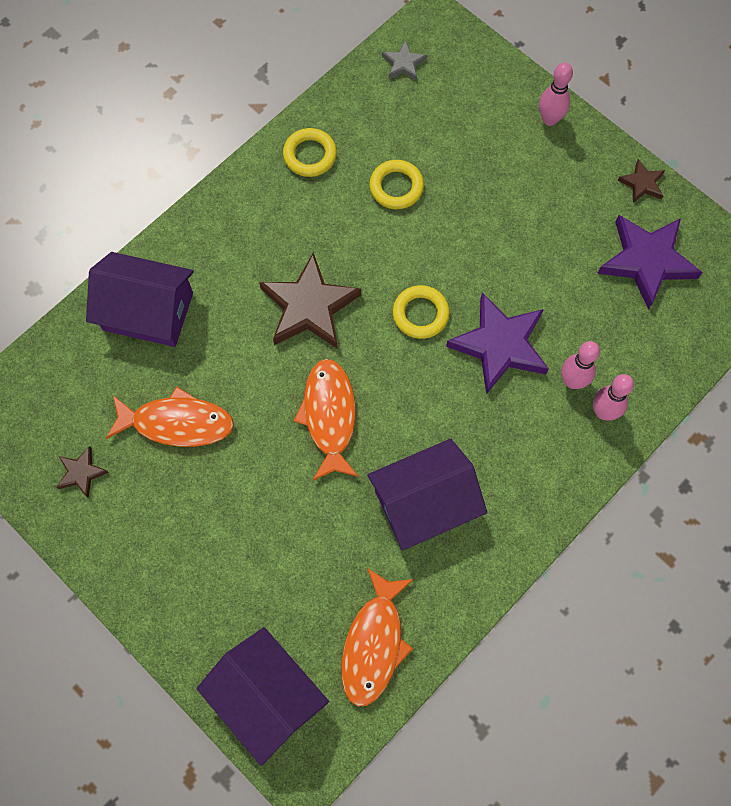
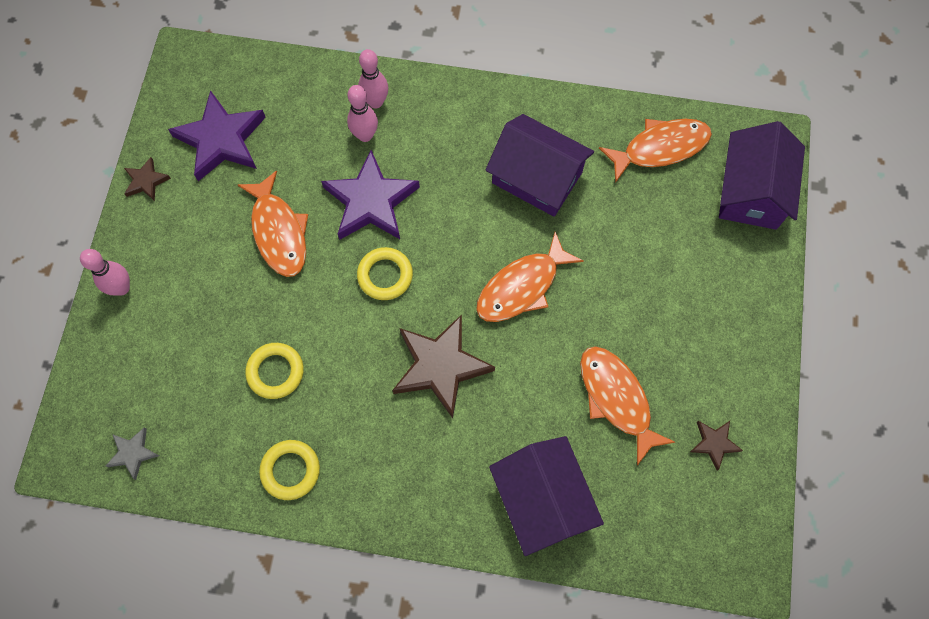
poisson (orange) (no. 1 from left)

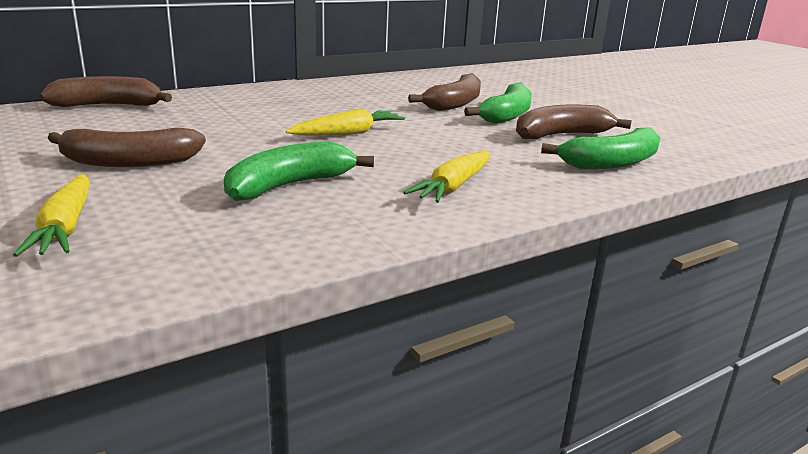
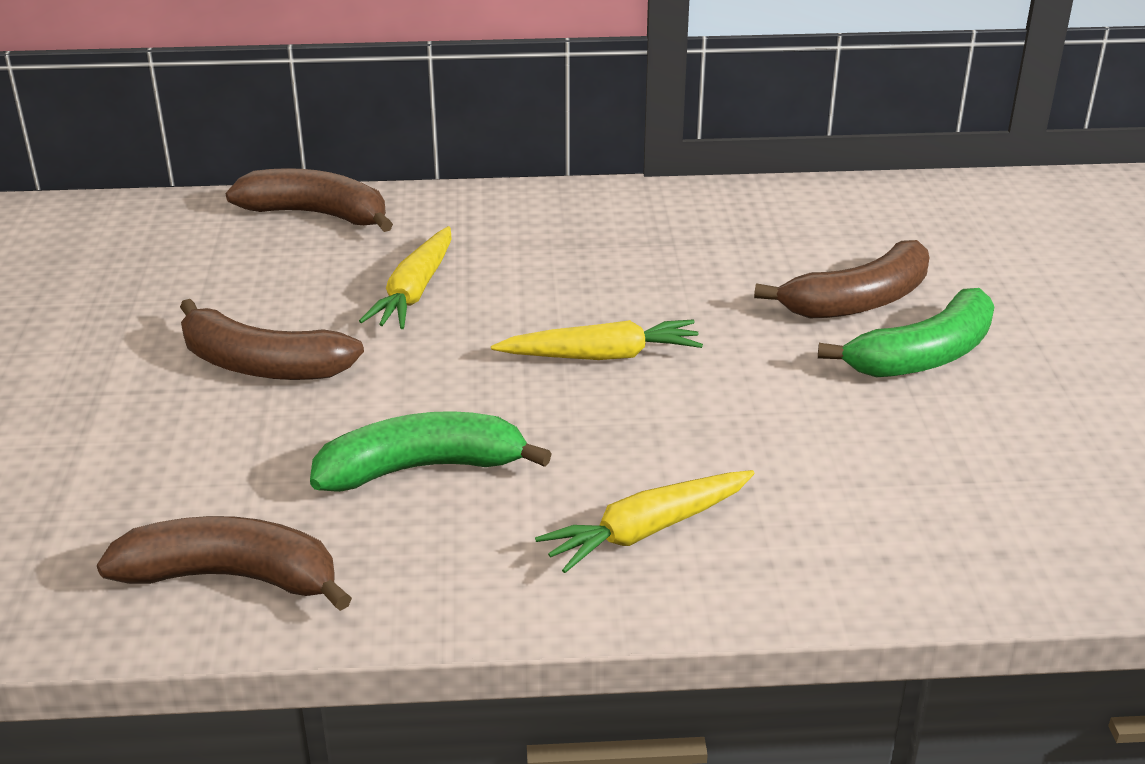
banane (vert) (no. 3 from left in the first image); carotte (jaune) (no. 1 from left); banane (marron) (no. 1 from left)

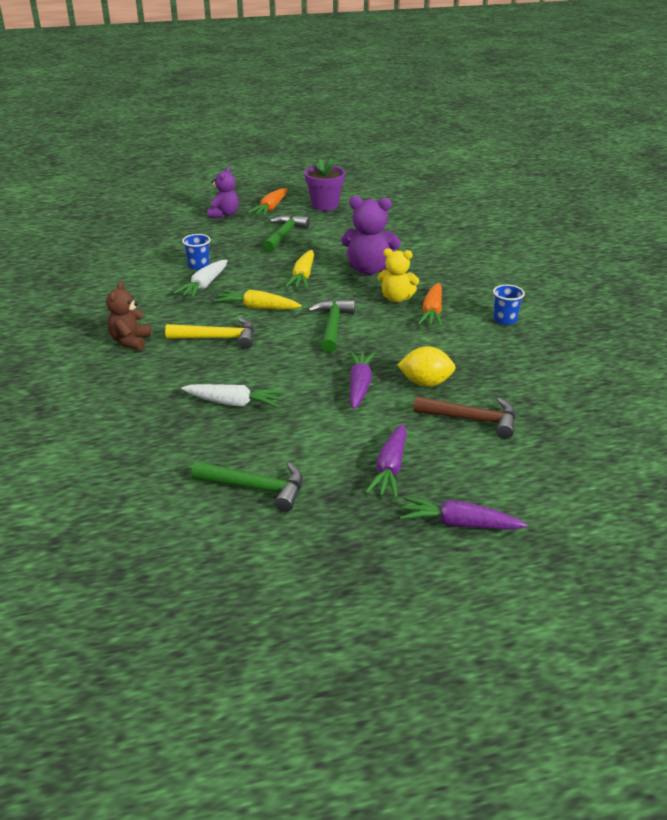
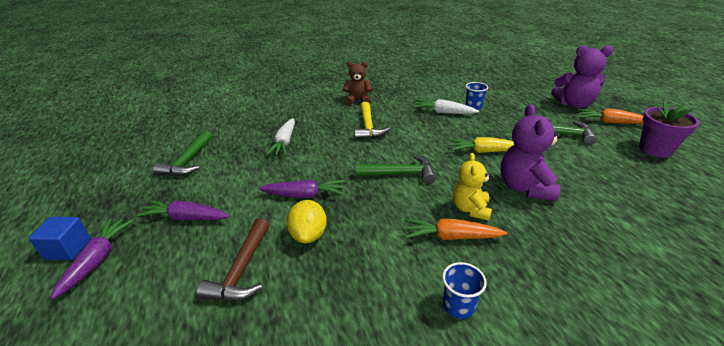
carotte (jaune) (no. 1 from left in the first image); cube (bleu); ours en peluche (violet) (no. 2 from left)

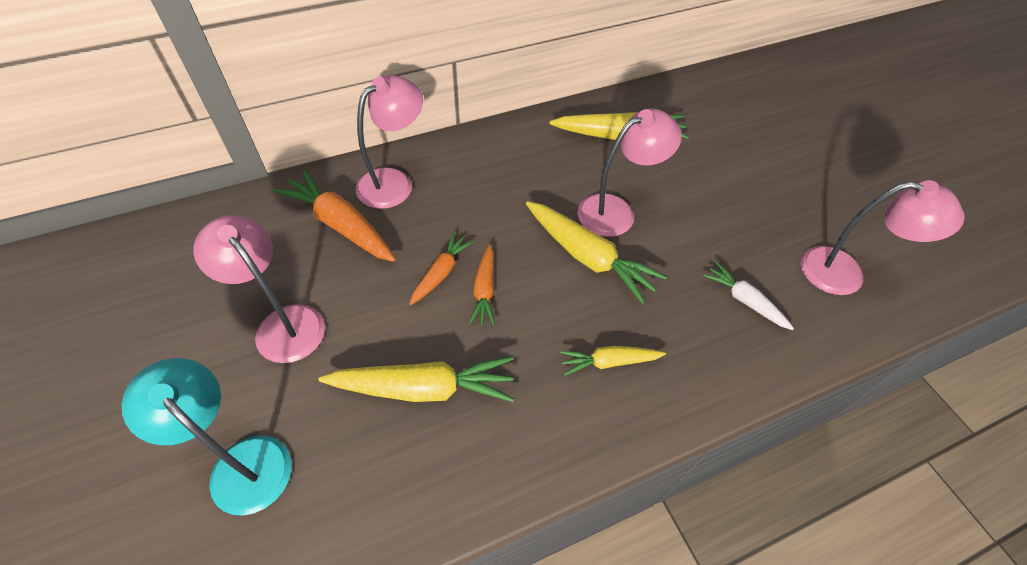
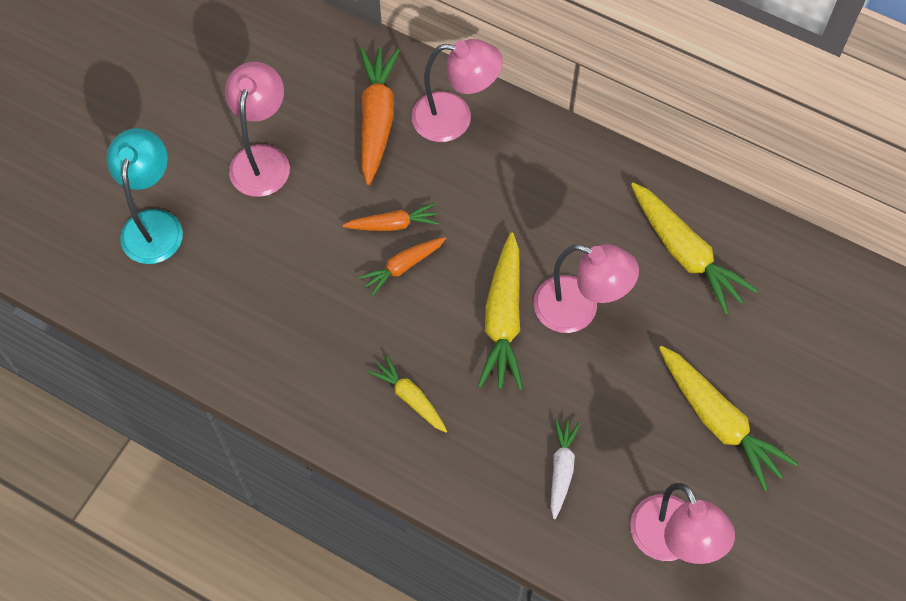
carotte (jaune) (no. 4 from left)

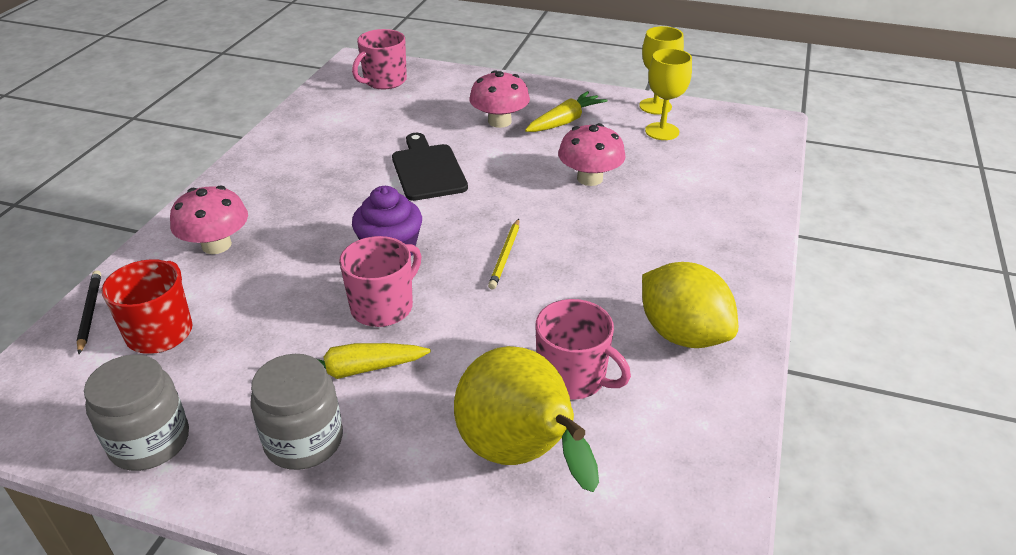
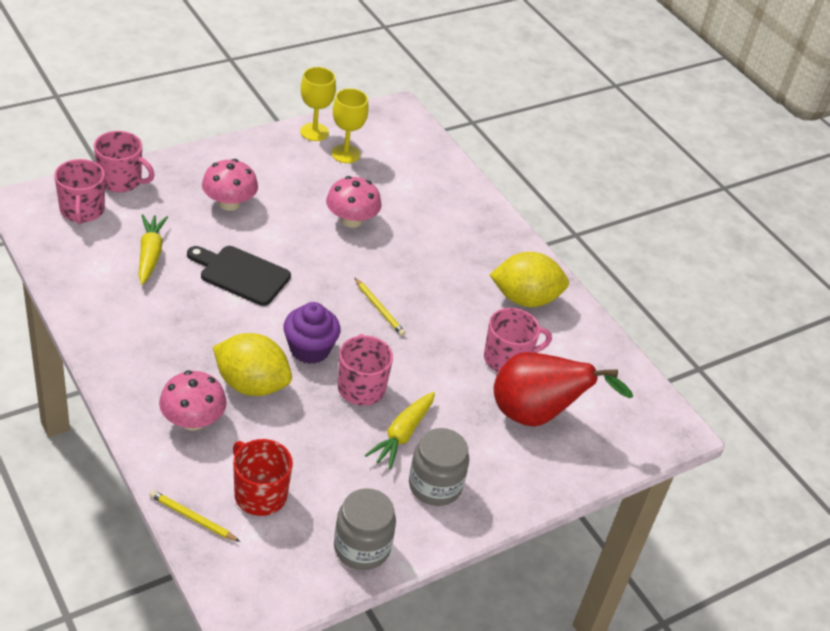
tasse (rose) (no. 2 from left); citron (jaune) (no. 1 from left); carotte (jaune) (no. 1 from left); crayon (jaune) (no. 1 from left); poire (rouge)

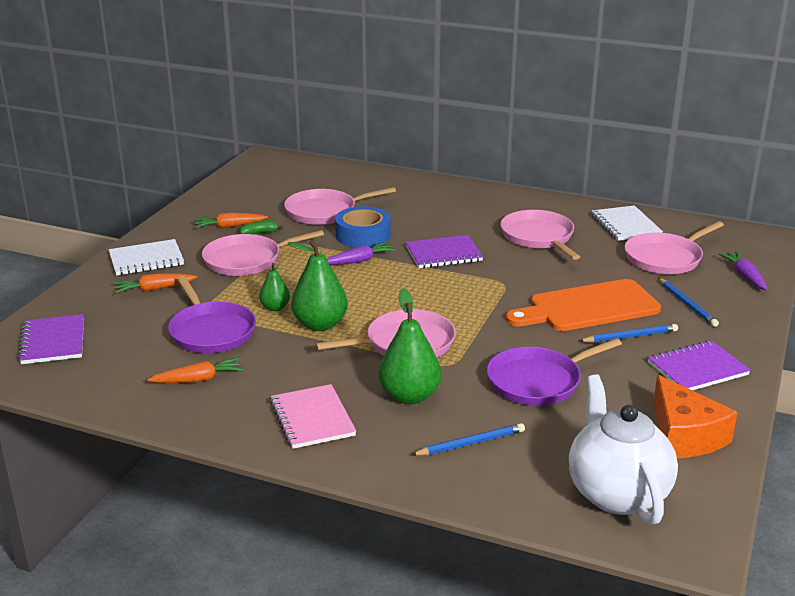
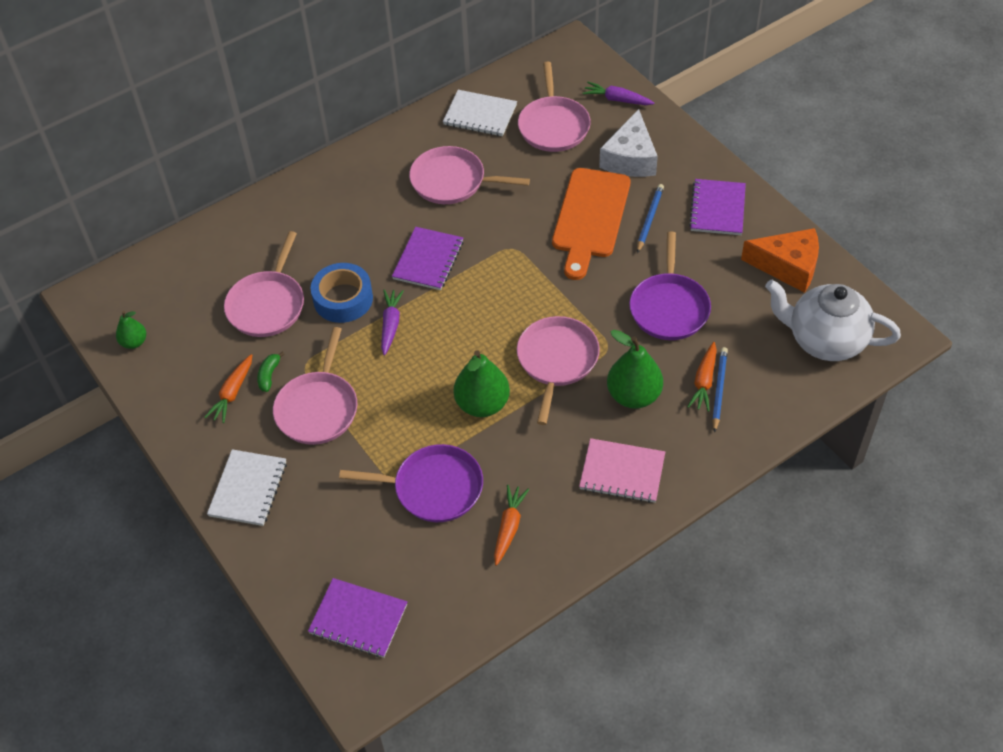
carotte (orange) (no. 3 from left); poire (vert) (no. 1 from left); fromage (blanc)

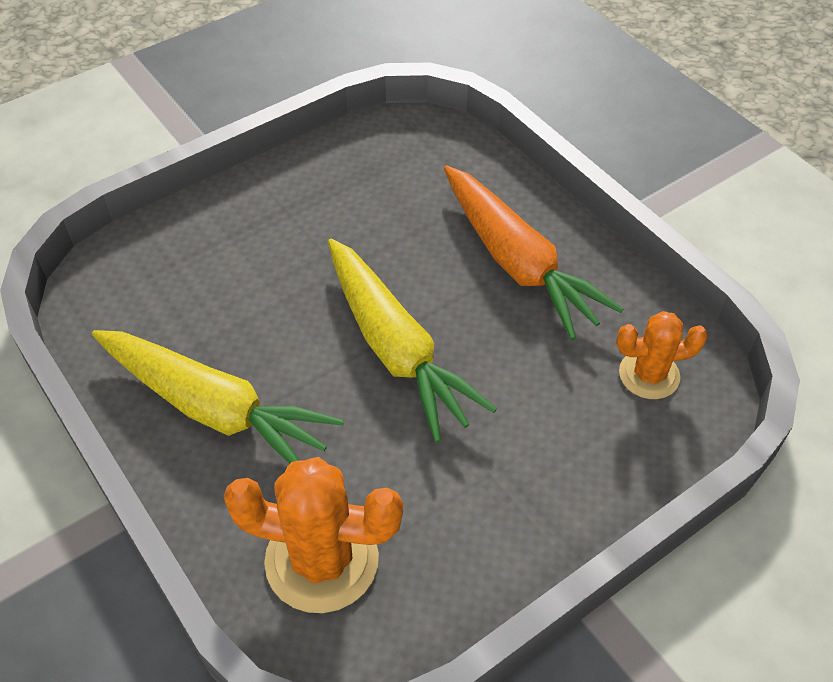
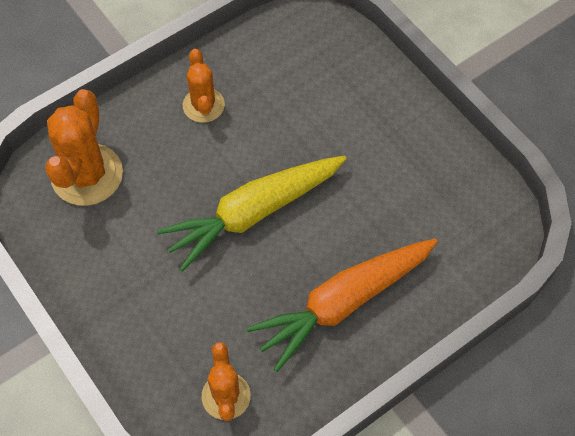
cactus (orange) (no. 2 from left)

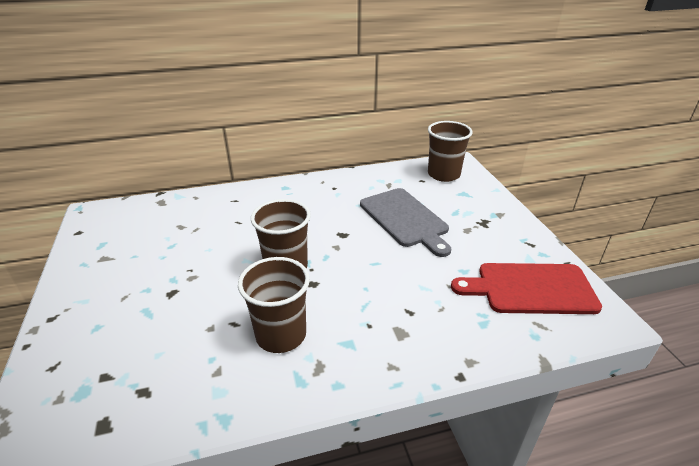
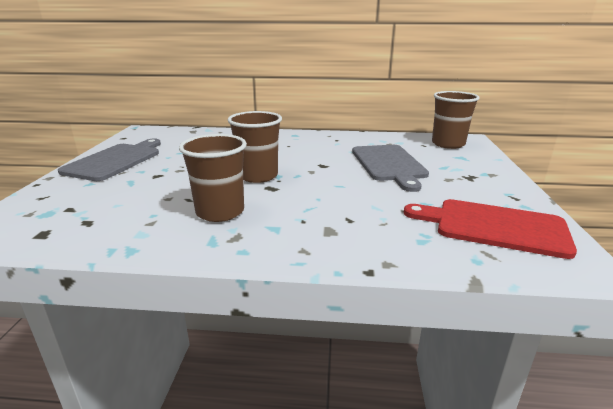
planche à découper (gris) (no. 1 from left)

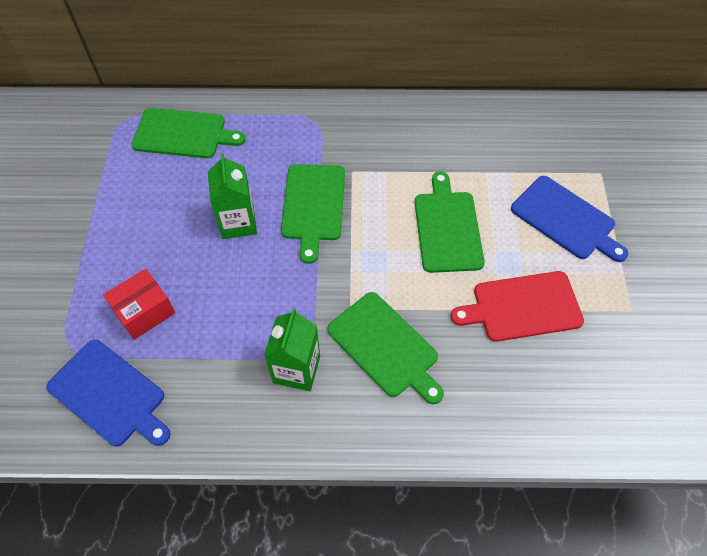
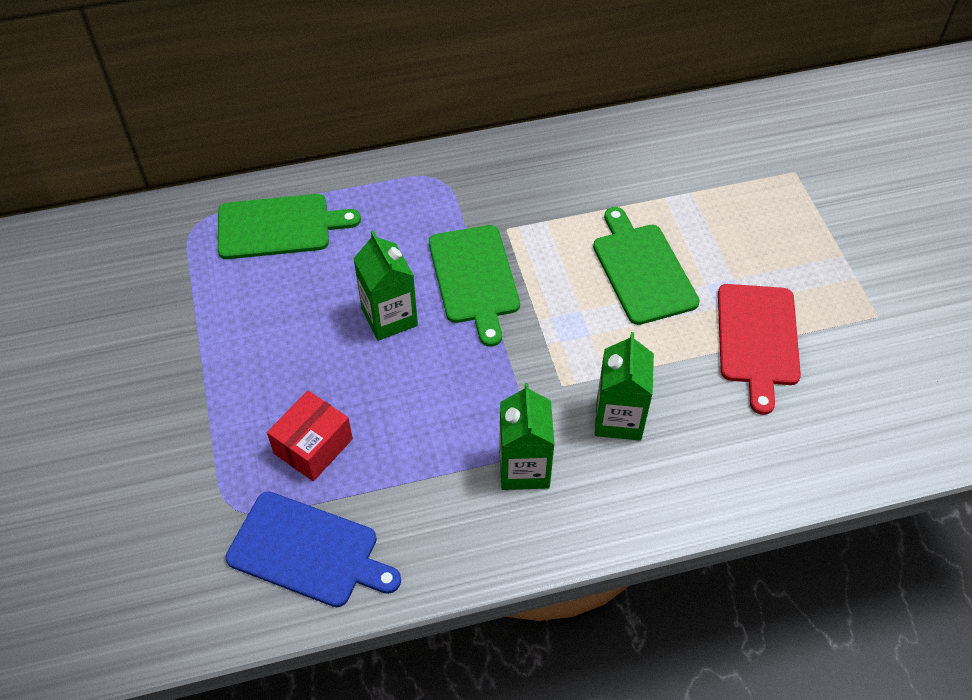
planche à découper (bleu) (no. 2 from left in the first image); brique de lait (vert) (no. 3 from left); planche à découper (rouge)

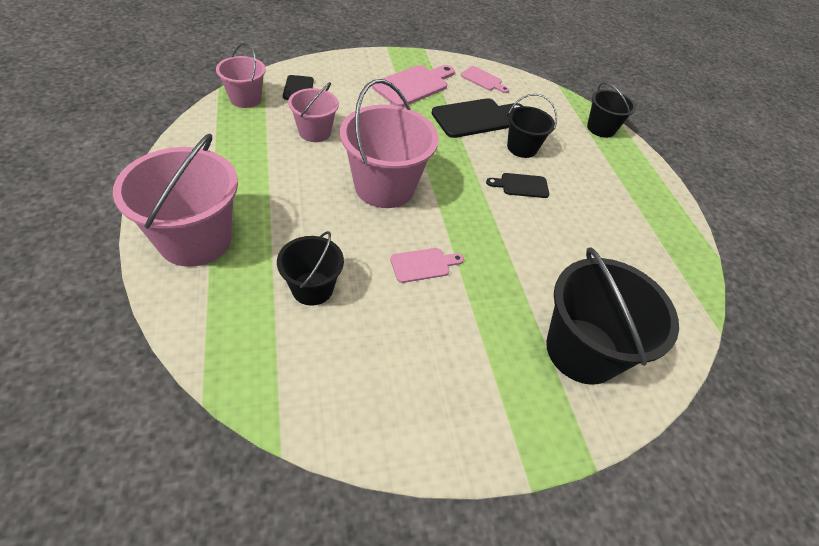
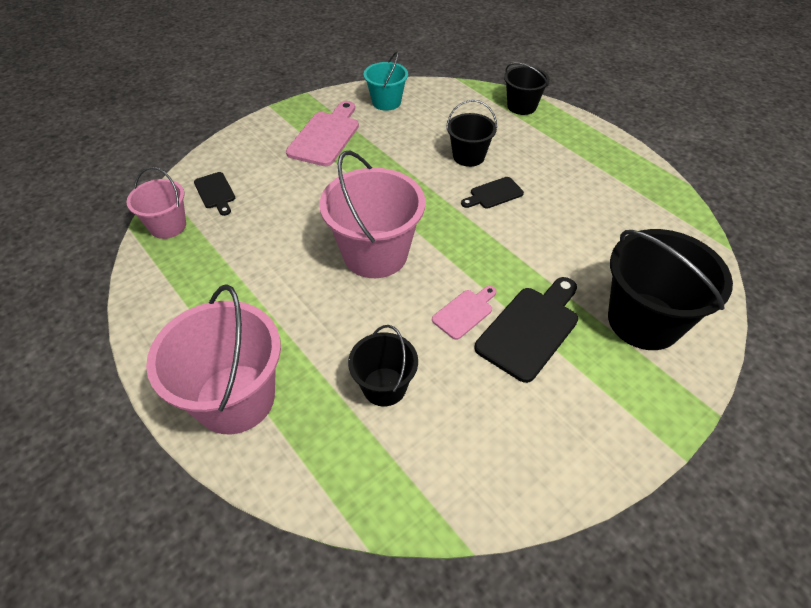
seau (rose) (no. 3 from left in the first image); planche à découper (noir) (no. 3 from left); seau (turquoise)

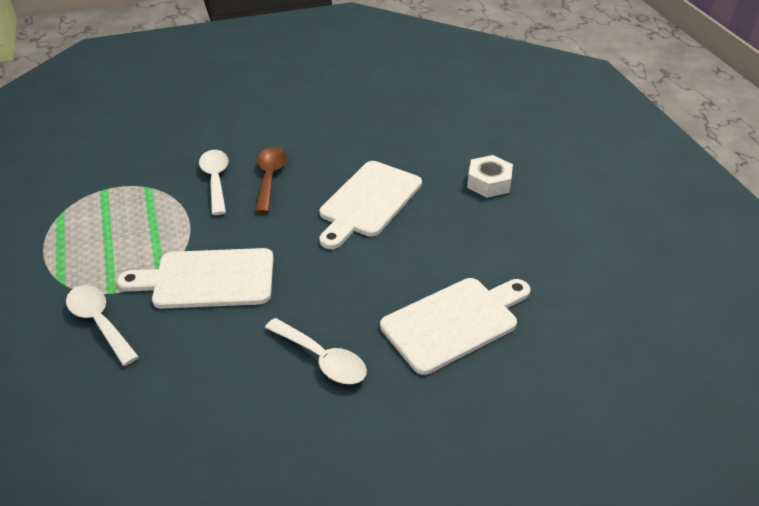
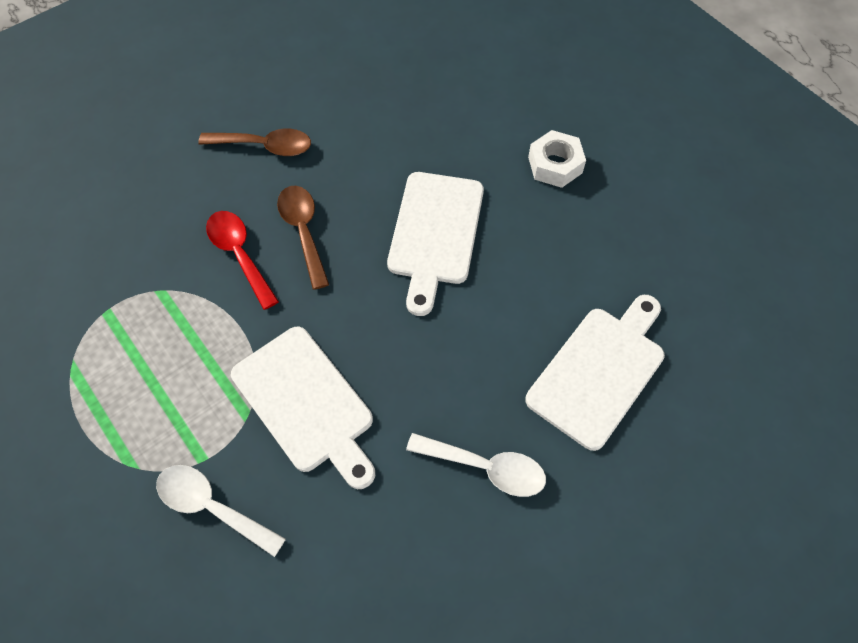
cuillère (marron) (no. 1 from left); cuillère (rouge); planche à découper (blanc) (no. 1 from left)

